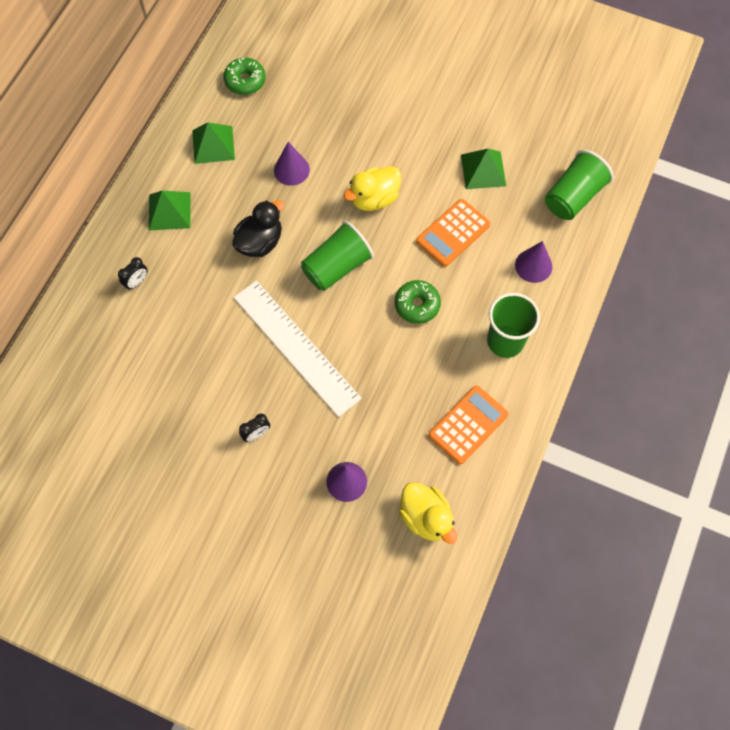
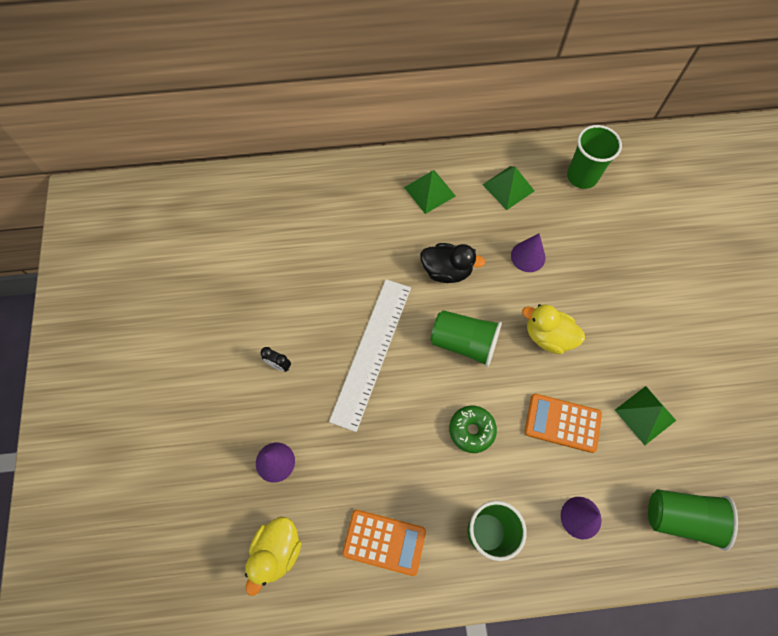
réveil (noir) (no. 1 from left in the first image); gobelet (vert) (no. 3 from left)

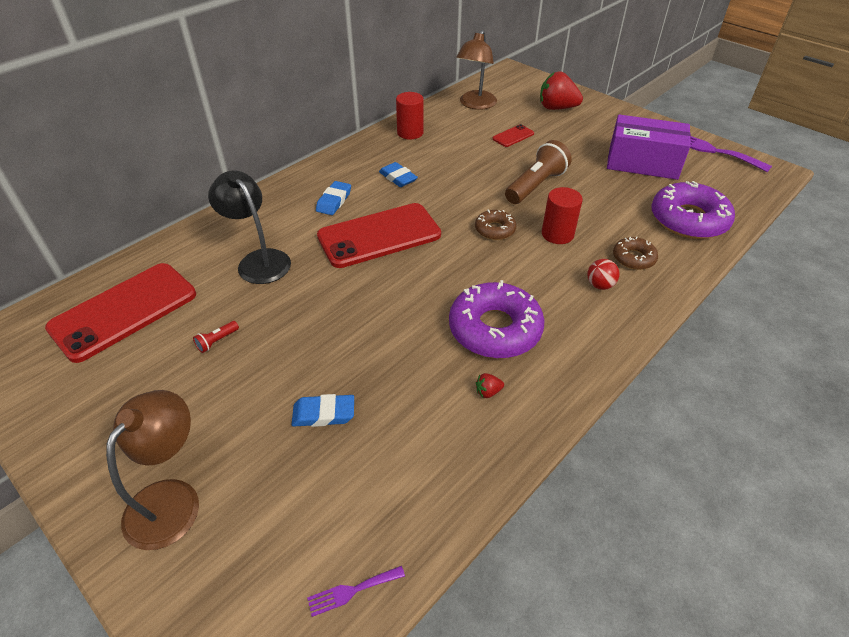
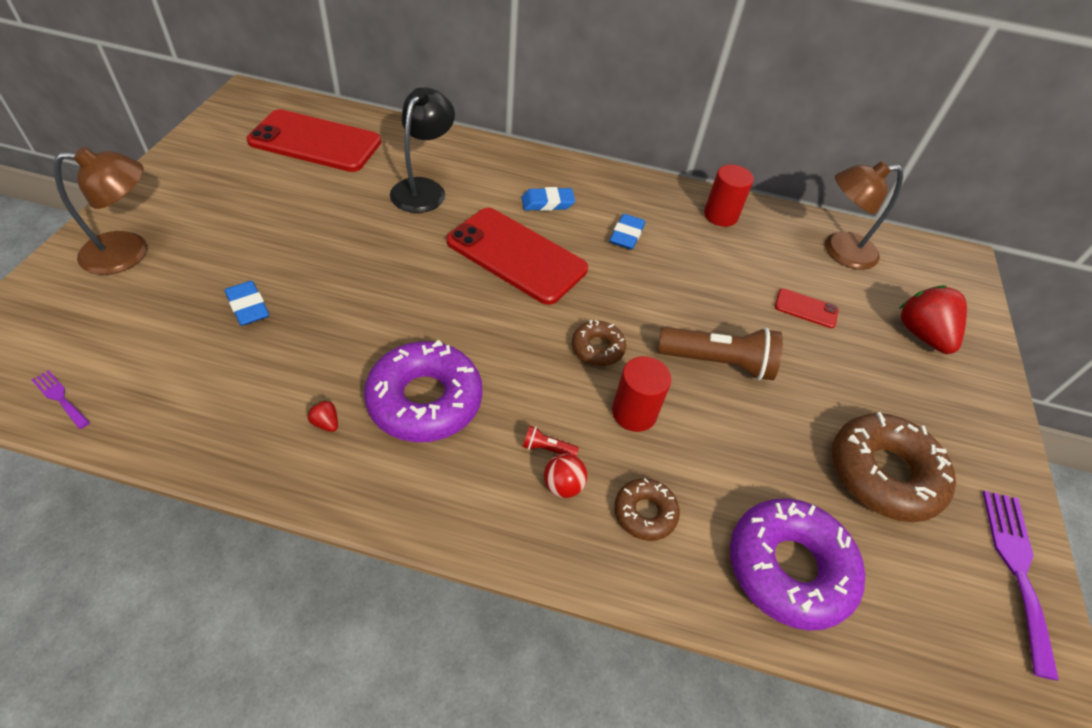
lampe de poche (rouge); beignet (marron) (no. 3 from left)

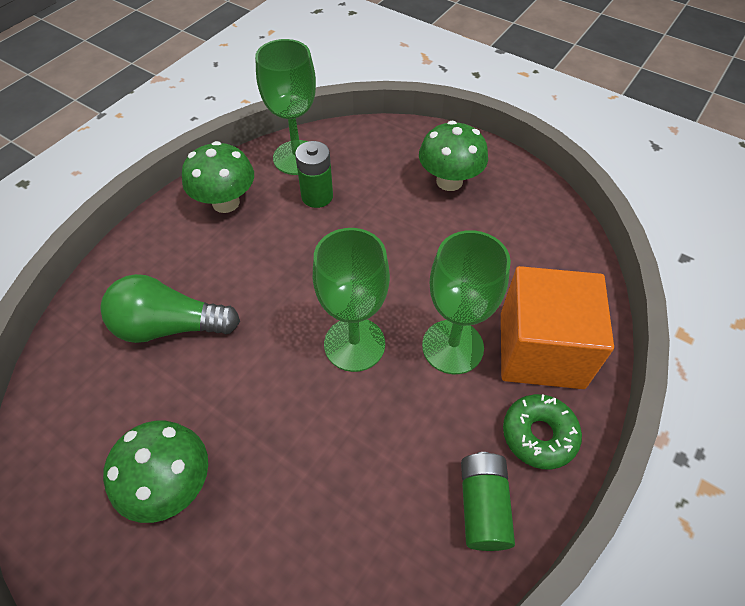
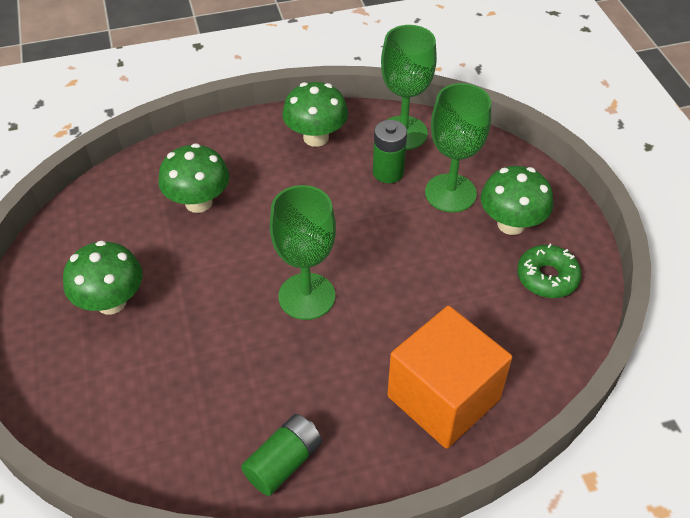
verre à pied (vert) (no. 3 from left); beignet (vert); champignon (vert) (no. 2 from left)

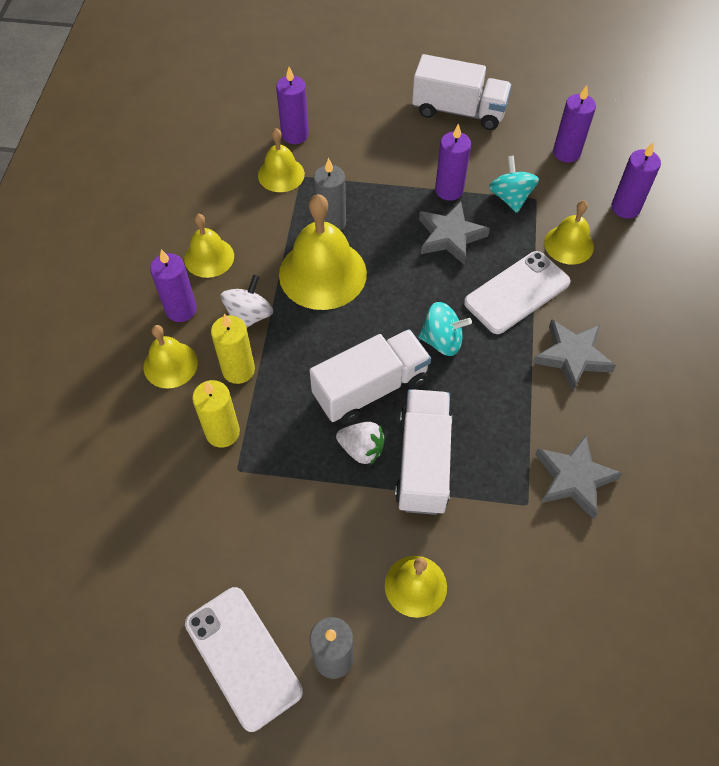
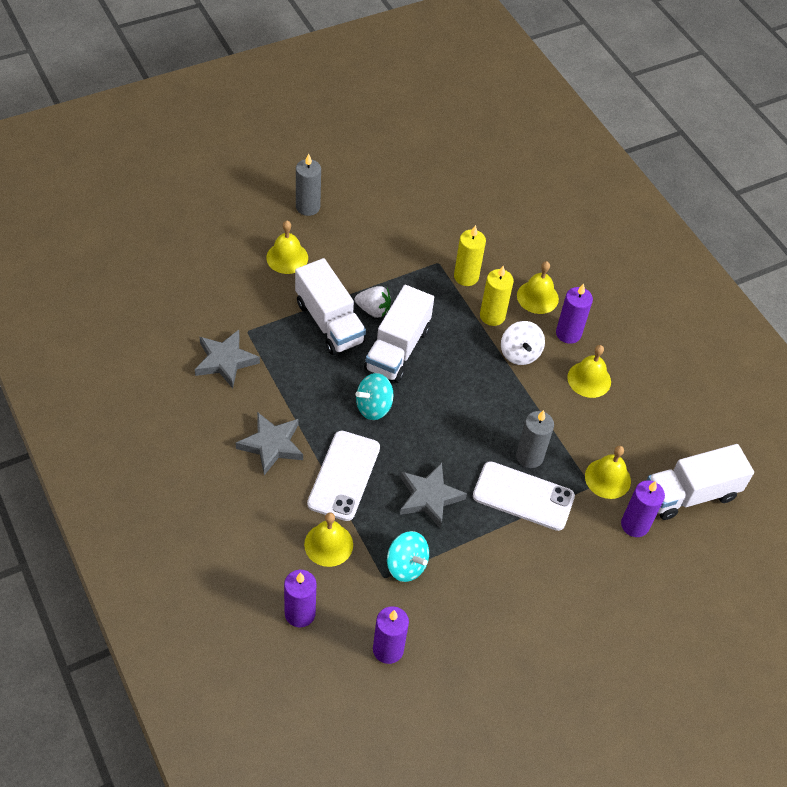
cloche (jaune) (no. 4 from left in the first image); bougie (violet) (no. 3 from left in the first image); téléphone (blanc) (no. 2 from left); camion (blanc) (no. 3 from left); fraise (blanc)

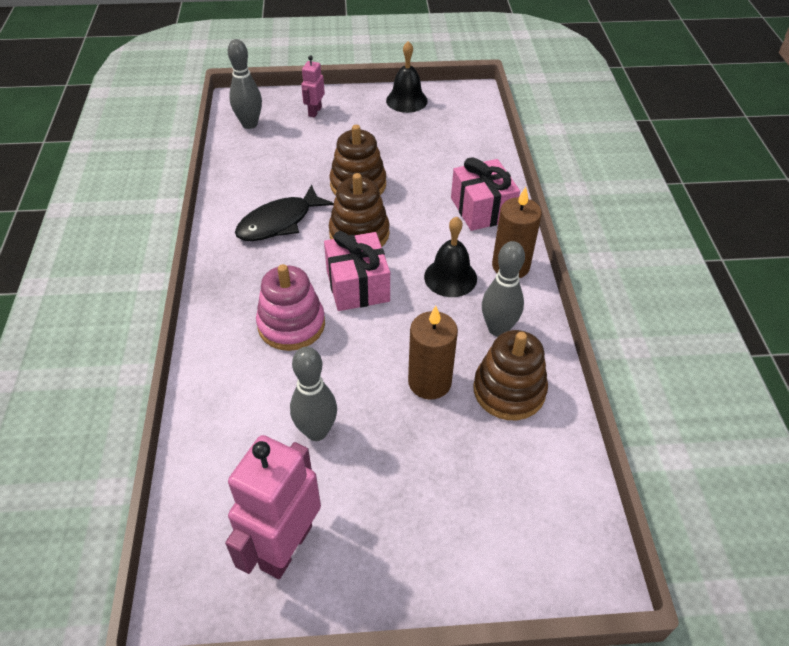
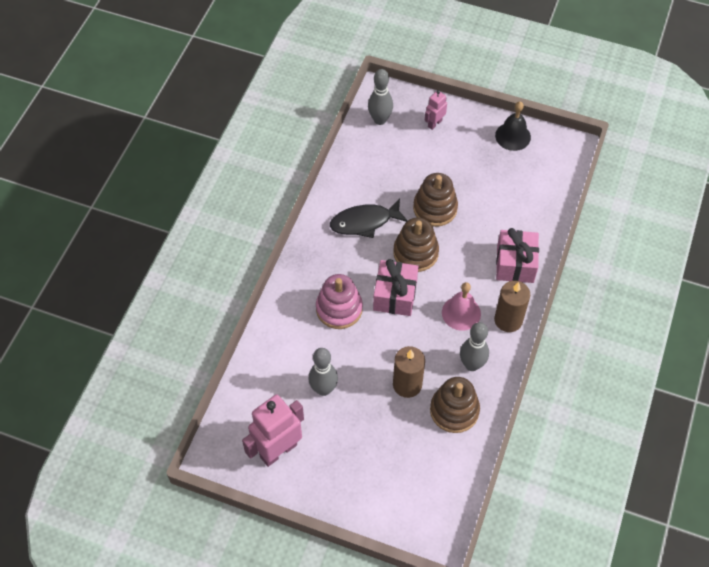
cloche (rose)

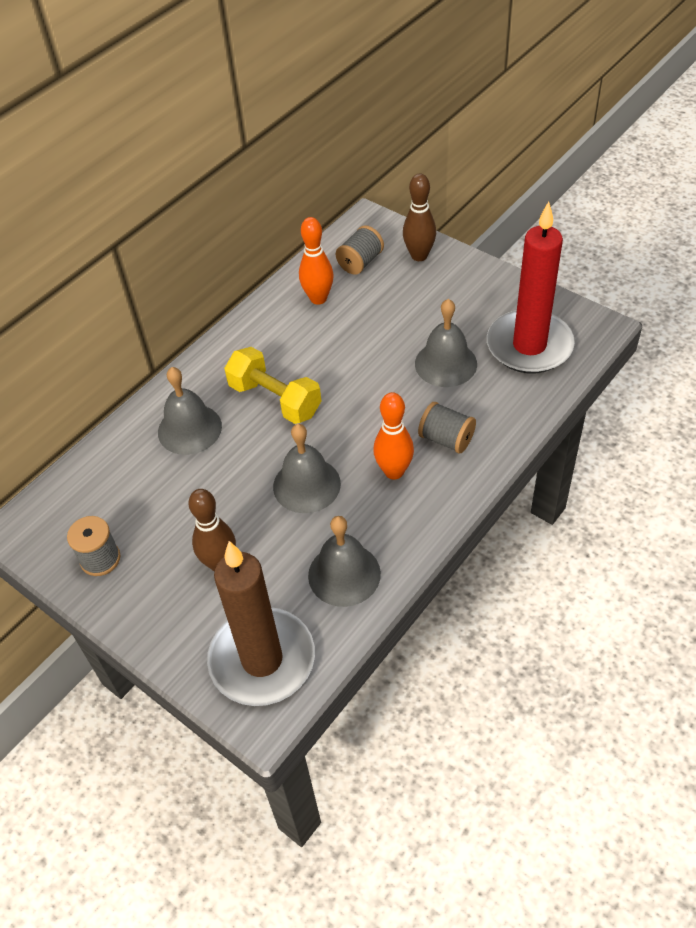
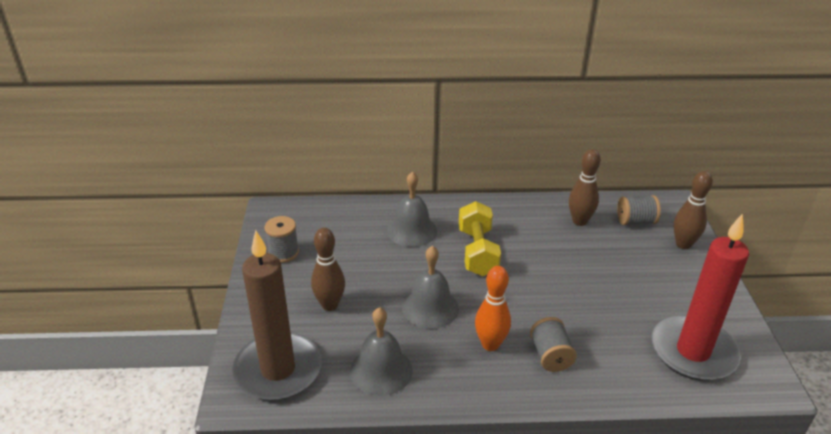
cloche (gris) (no. 4 from left in the first image); quille (marron) (no. 2 from left)

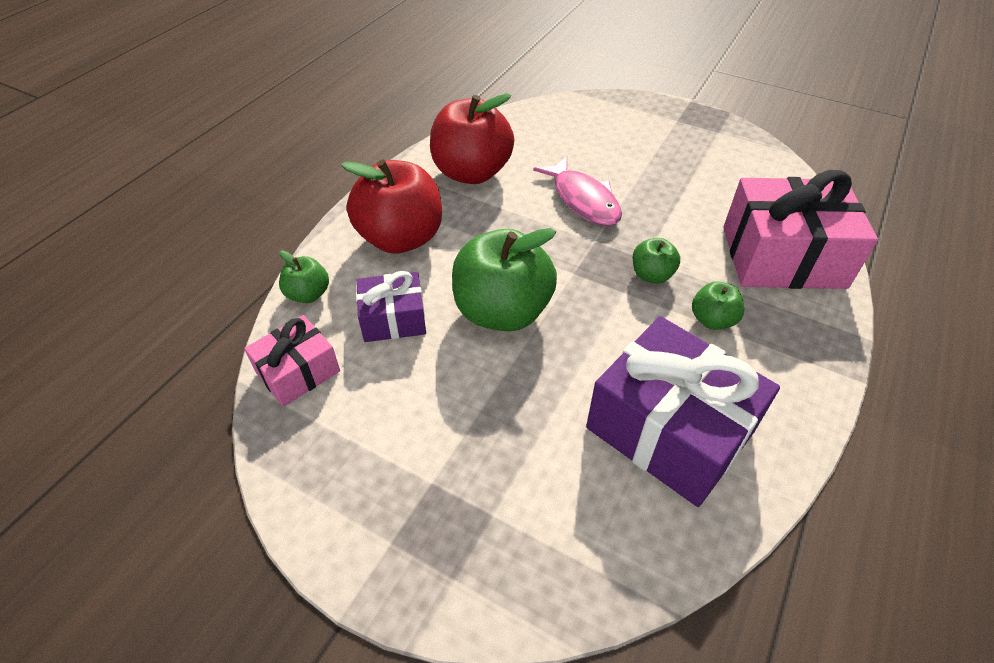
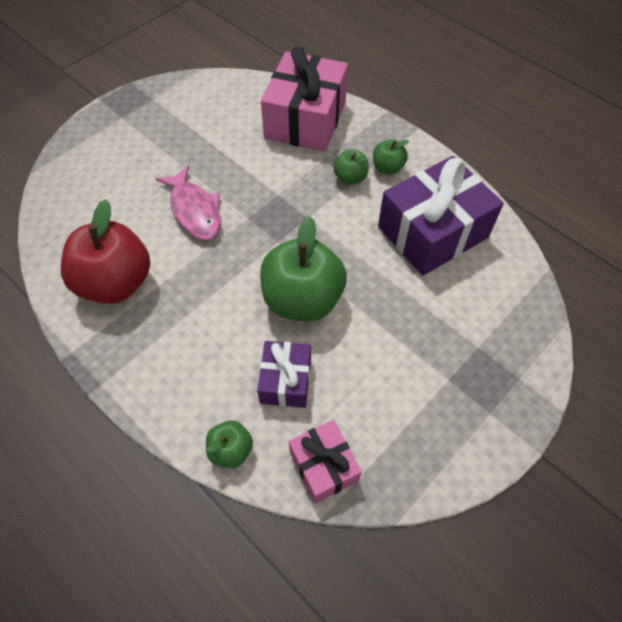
pomme (rouge) (no. 1 from left in the first image); pomme (vert) (no. 4 from left); poisson (rose)

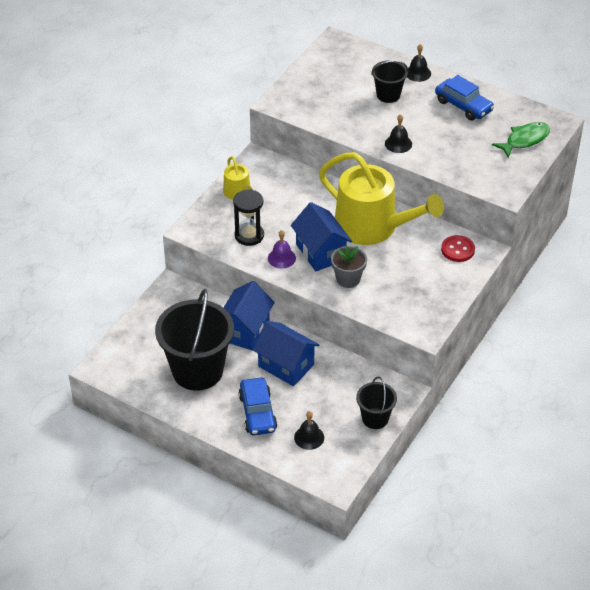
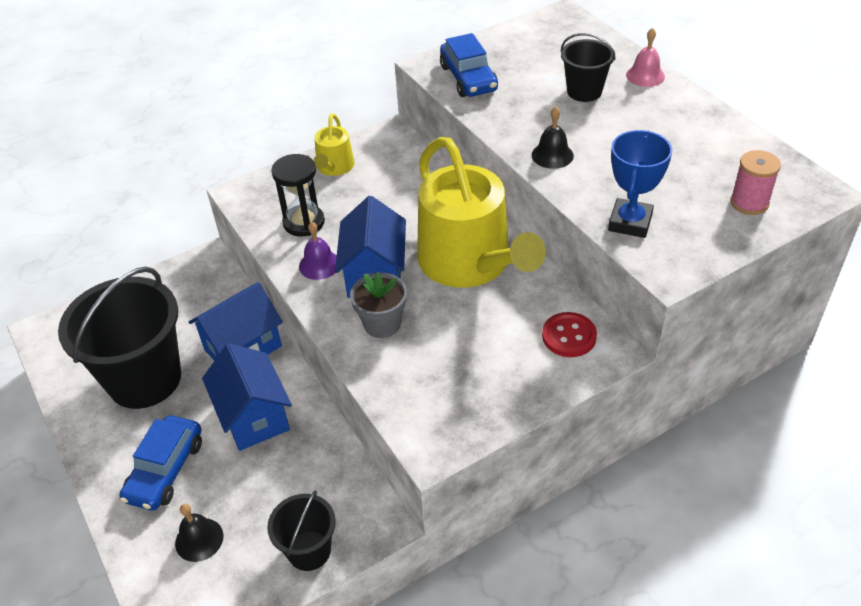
trophée (bleu); voiture (bleu) (no. 2 from left); bobine (rose); cloche (rose)

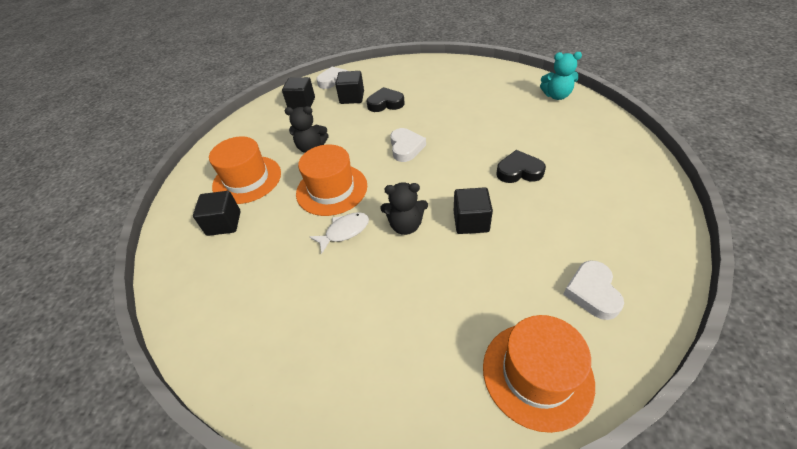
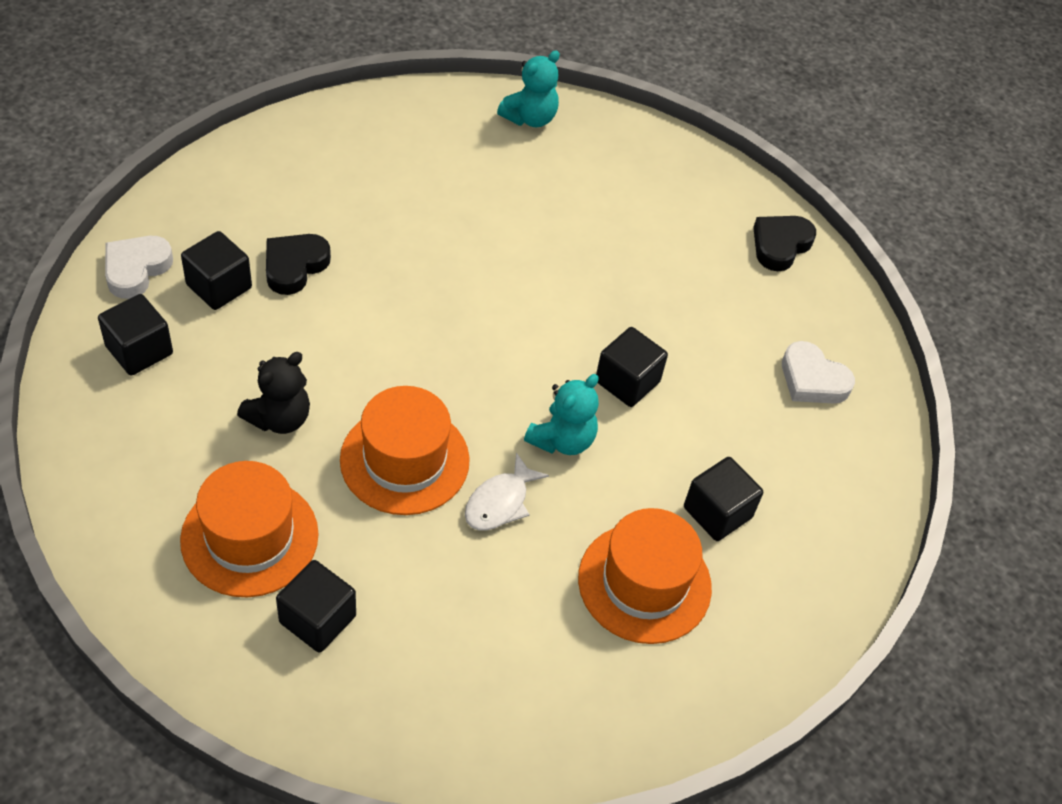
cœur (blanc) (no. 2 from left in the first image); cube (noir) (no. 5 from left); chapeau (orange) (no. 3 from left); cœur (noir) (no. 2 from left); ours en peluche (turquoise) (no. 2 from left); poisson (blanc)

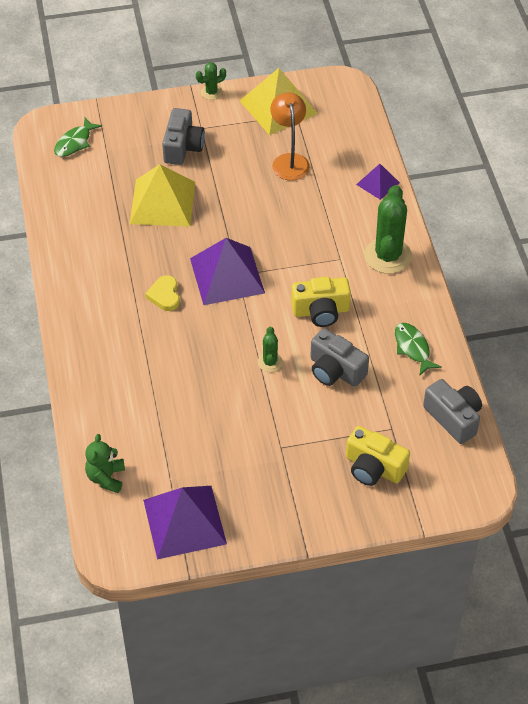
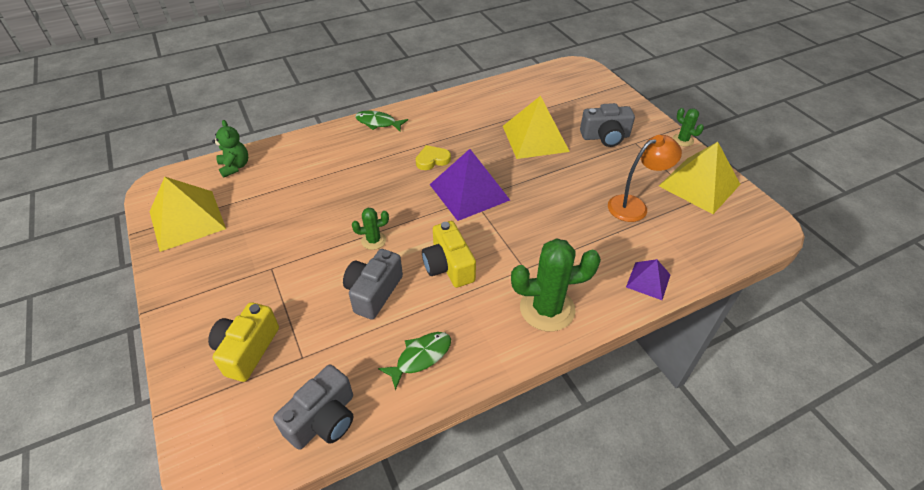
poisson (vert) (no. 1 from left); pyramide (jaune) (no. 1 from left); ours en peluche (vert)

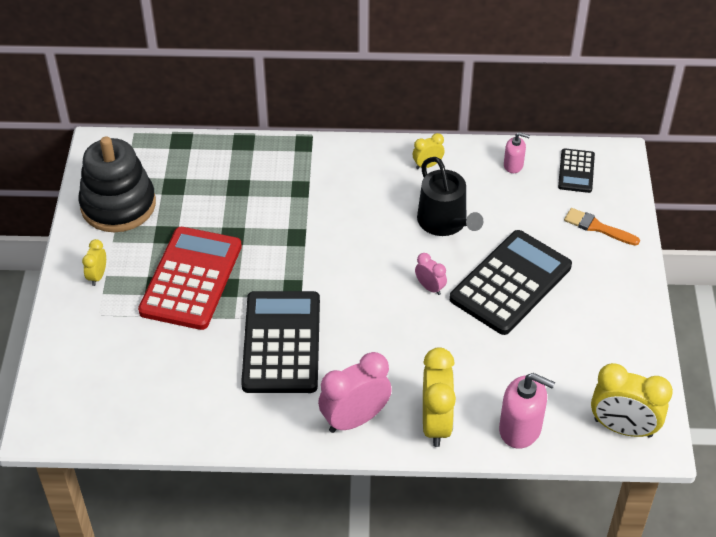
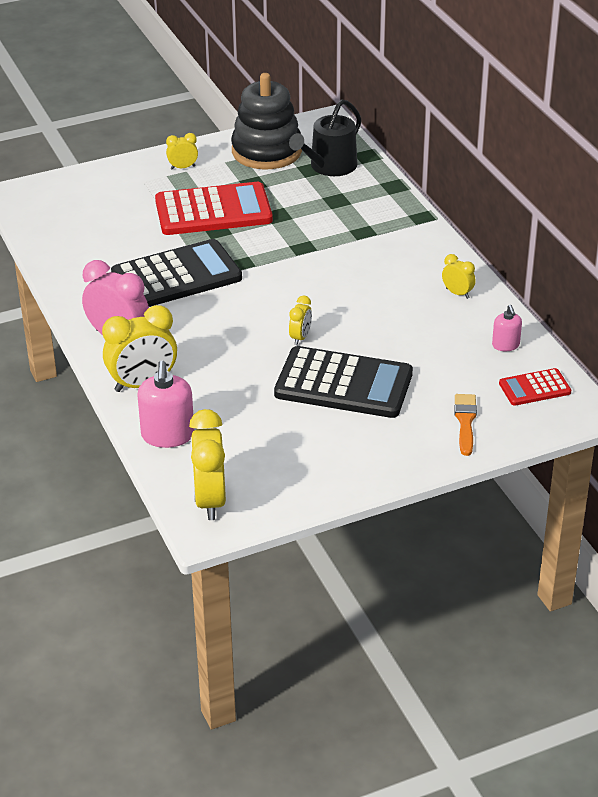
arrosoir (noir); réveil (jaune) (no. 4 from left); calculatrice (rouge) (no. 2 from left)

